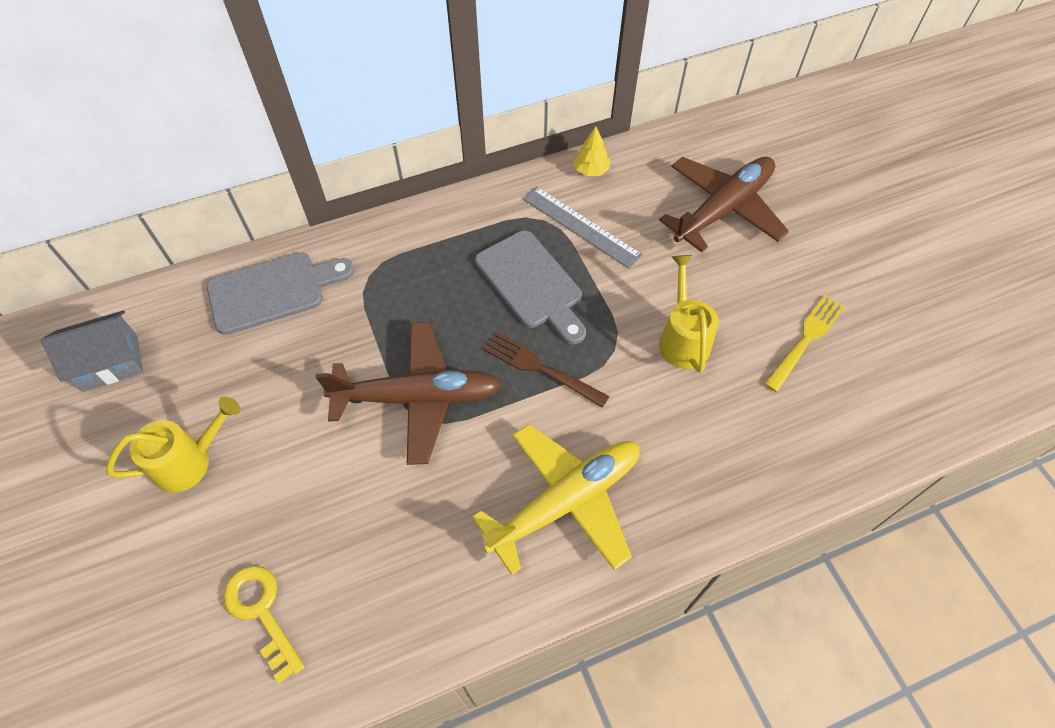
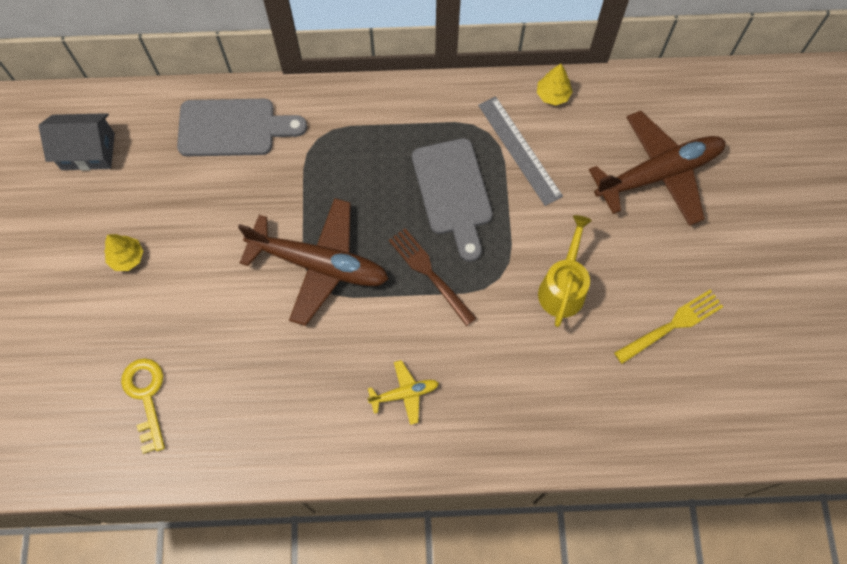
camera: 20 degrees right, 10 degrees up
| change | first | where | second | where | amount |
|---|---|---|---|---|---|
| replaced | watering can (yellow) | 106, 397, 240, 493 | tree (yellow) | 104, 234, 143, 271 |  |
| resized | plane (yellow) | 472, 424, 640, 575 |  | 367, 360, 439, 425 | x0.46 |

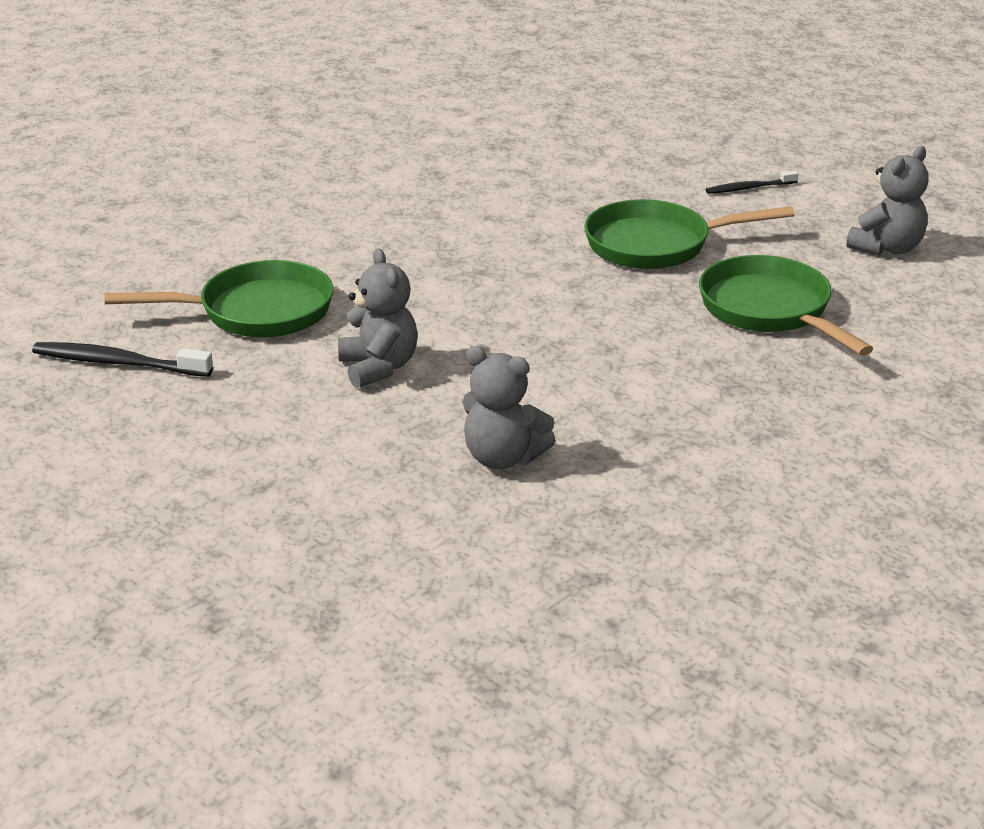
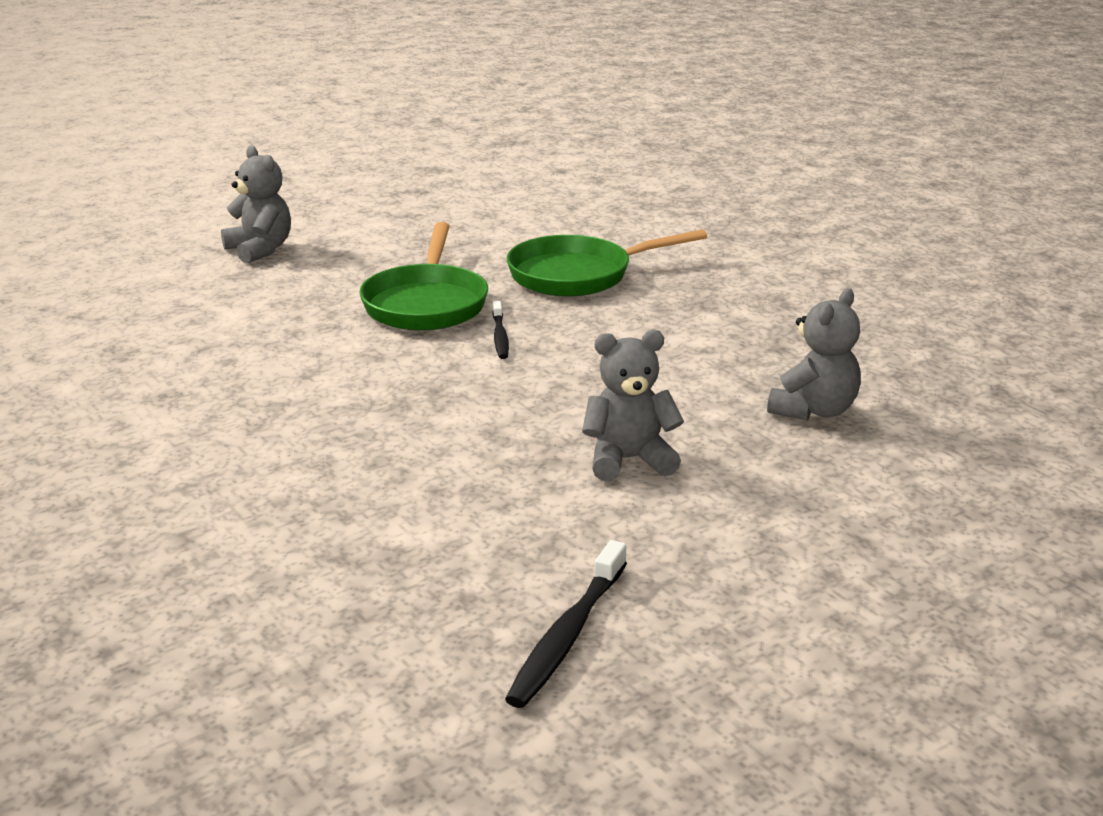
camera: 80 degrees left, 5 degrees down
| change | first | where | second | where | amount |
|---|---|---|---|---|---|
| moved | teddy bear (grey) | 846, 146, 929, 255 |  | 221, 146, 291, 263 |  |
| moved | toothbrush (black) | 706, 171, 798, 194 |  | 492, 301, 509, 359 |  |
| removed | pan (green) | 104, 260, 333, 338 |  |  |  |

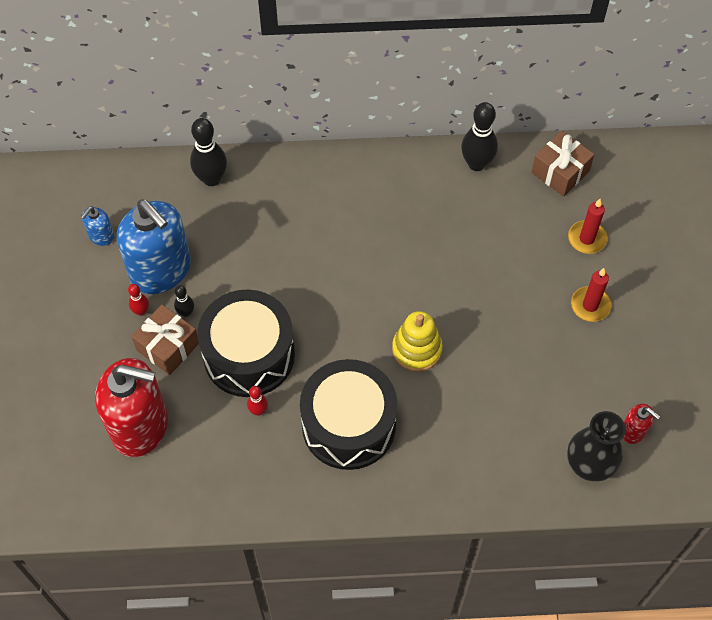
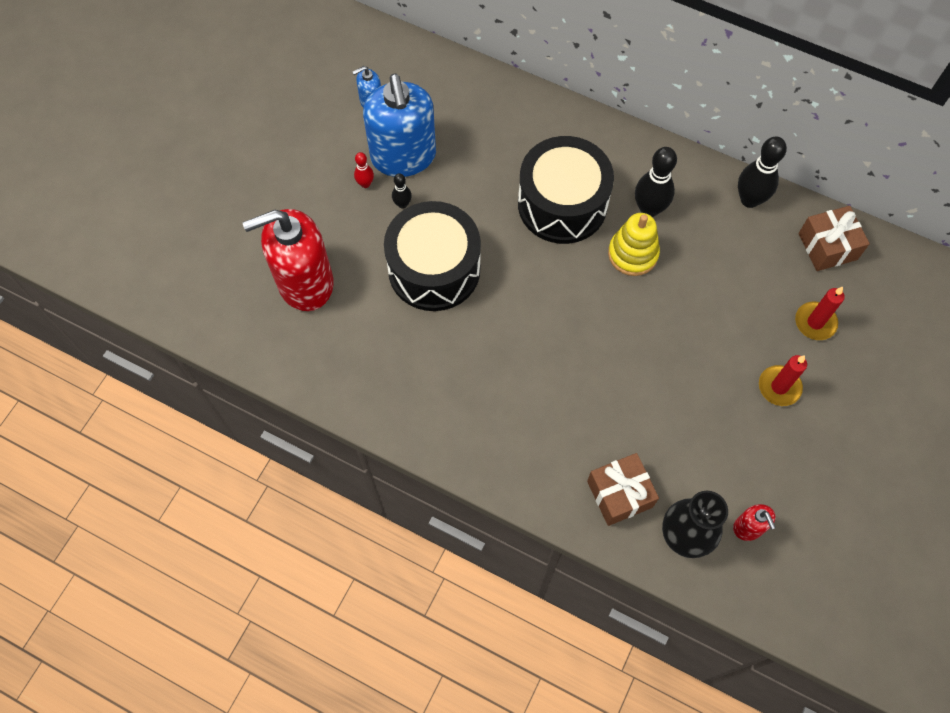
camera: 30 degrees right, 5 degrees up
| change | first | where | second | where | amount |
|---|---|---|---|---|---|
| moved | bowling pin (black) | 190, 118, 227, 186 |  | 635, 147, 677, 217 |  |
| moved | gift (brown) | 131, 305, 199, 375 |  | 587, 453, 659, 526 |  |
| moved | stacking toy (yellow) | 392, 311, 443, 372 |  | 608, 213, 660, 276 |  |
| turned | soap dispenser (red) | 95, 358, 168, 457 |  | 242, 209, 334, 311 | 120 degrees clockwise |
| moved | drum (black) | 300, 359, 398, 470 |  | 518, 136, 614, 244 |  |
| removed | bowling pin (red) | 247, 386, 268, 416 |  |  |  |

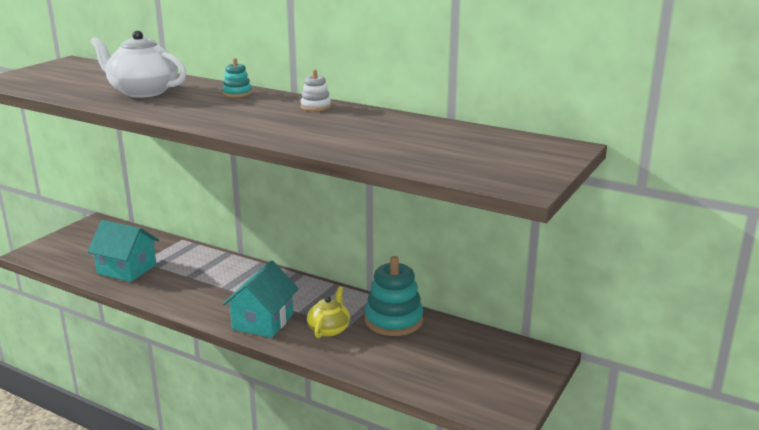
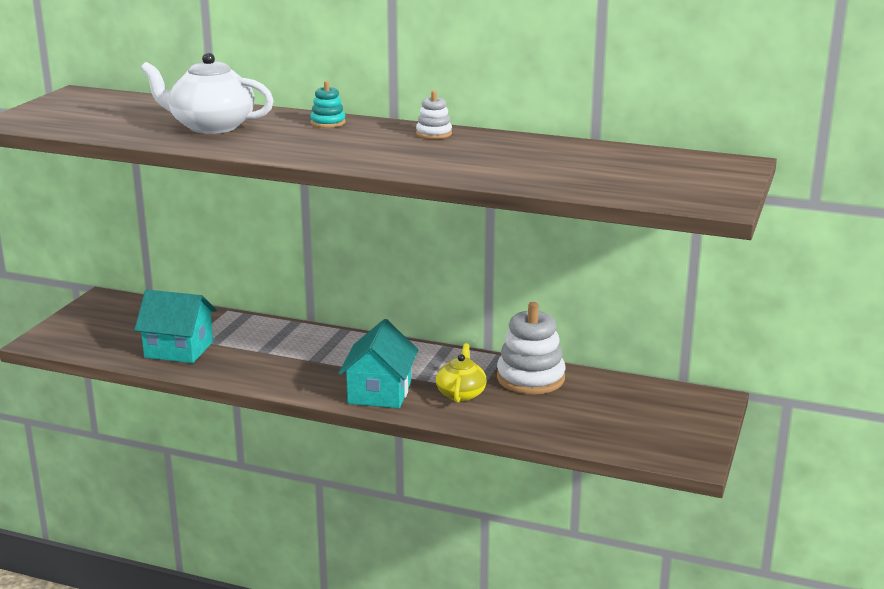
camera: 10 degrees left, 0 degrees up
| change | first | where | second | where | amount |
|---|---|---|---|---|---|
| recoloured | stacking toy (turquoise) | 365, 256, 423, 336 | stacking toy (white) | 497, 302, 565, 394 |  |

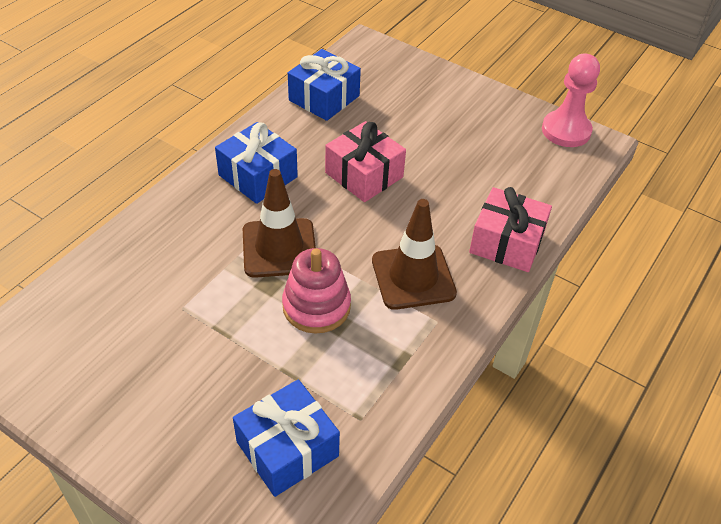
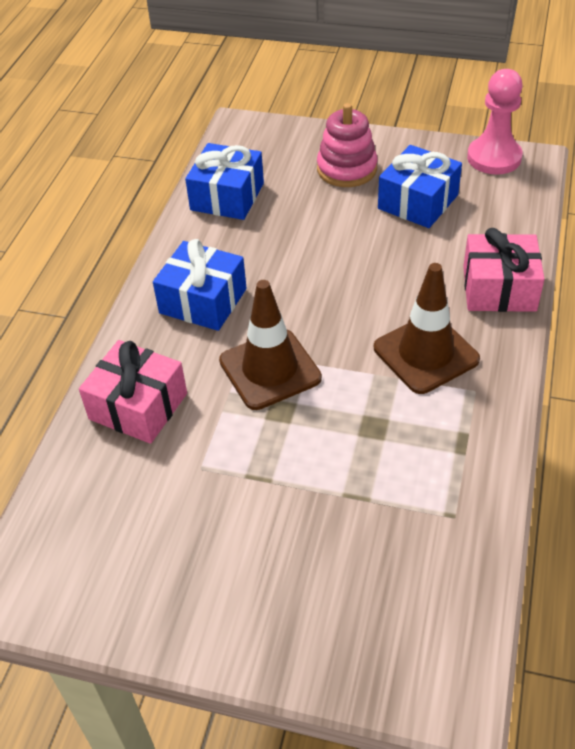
camera: 15 degrees left, 0 degrees up
| change | first | where | second | where | amount |
|---|---|---|---|---|---|
| moved | gift (pink) | 325, 121, 406, 202 |  | 79, 340, 187, 444 |  |
| moved | stacking toy (pink) | 282, 248, 351, 333 |  | 317, 103, 378, 187 |  |
| moved | gift (blue) | 233, 379, 340, 497 |  | 378, 145, 462, 228 |  |

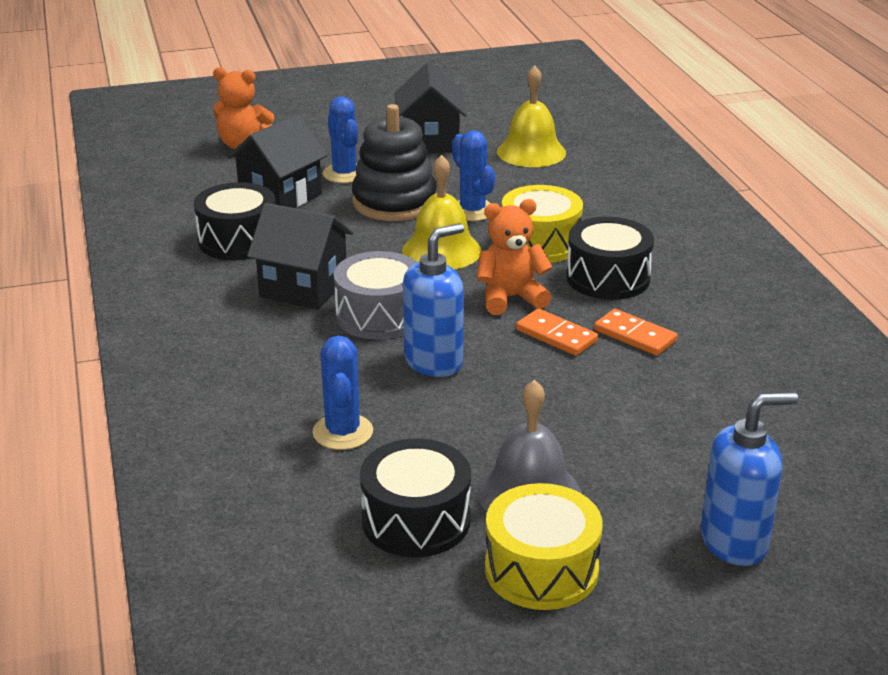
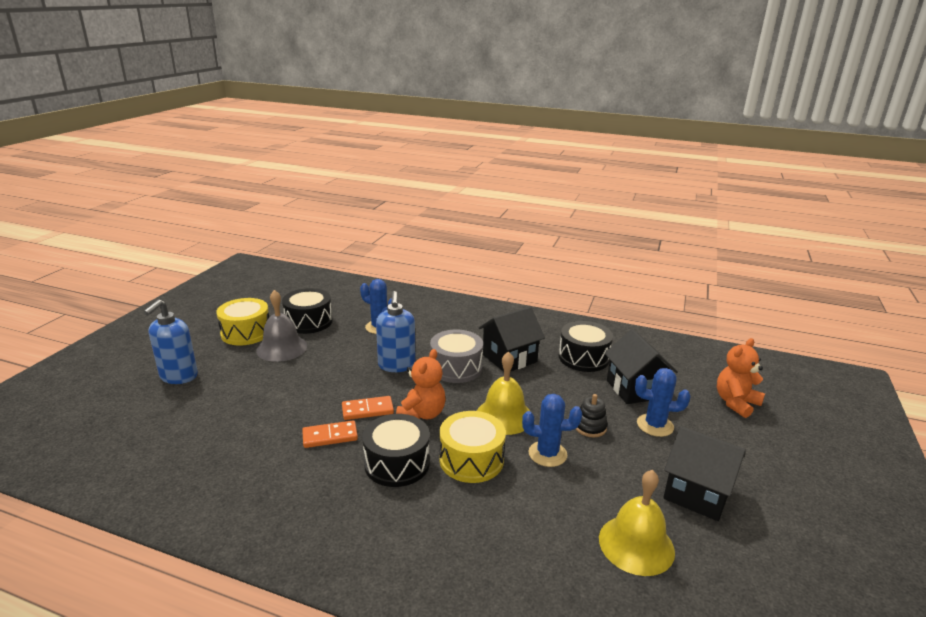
camera: 125 degrees right, 5 degrees down
| change | first | where | second | where | amount |
|---|---|---|---|---|---|
| resized | stacking toy (black) | 352, 104, 437, 221 |  | 576, 394, 608, 437 | x0.48 |

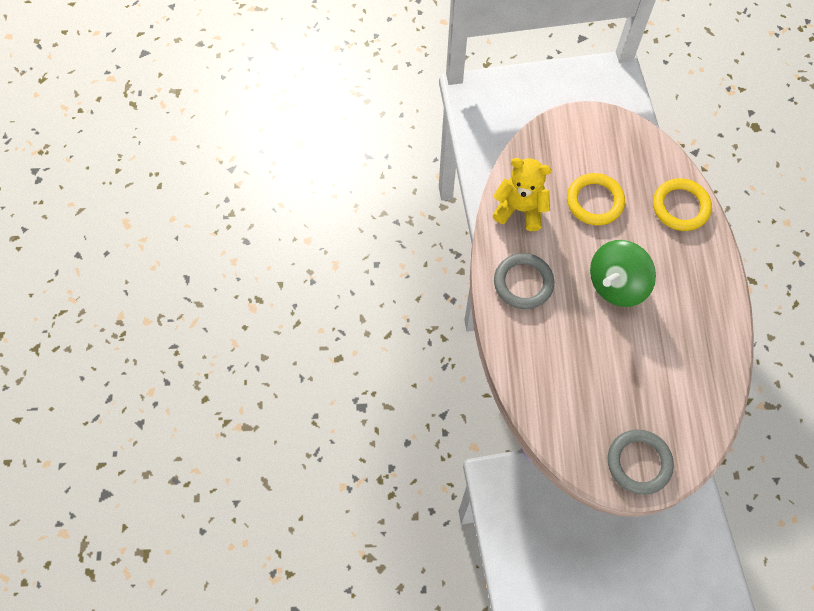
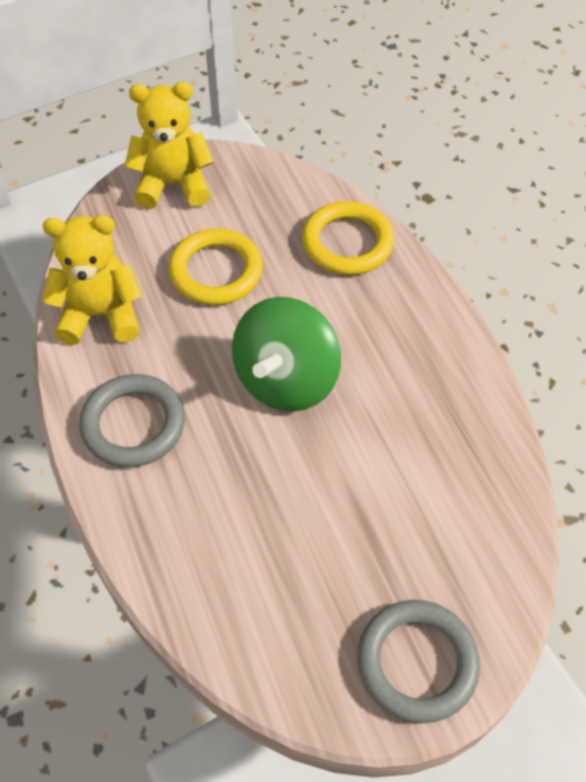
camera: 20 degrees left, 10 degrees down
| change | first | where | second | where | amount |
|---|---|---|---|---|---|
| added |  |  | teddy bear (yellow) | 125, 82, 214, 209 |  |

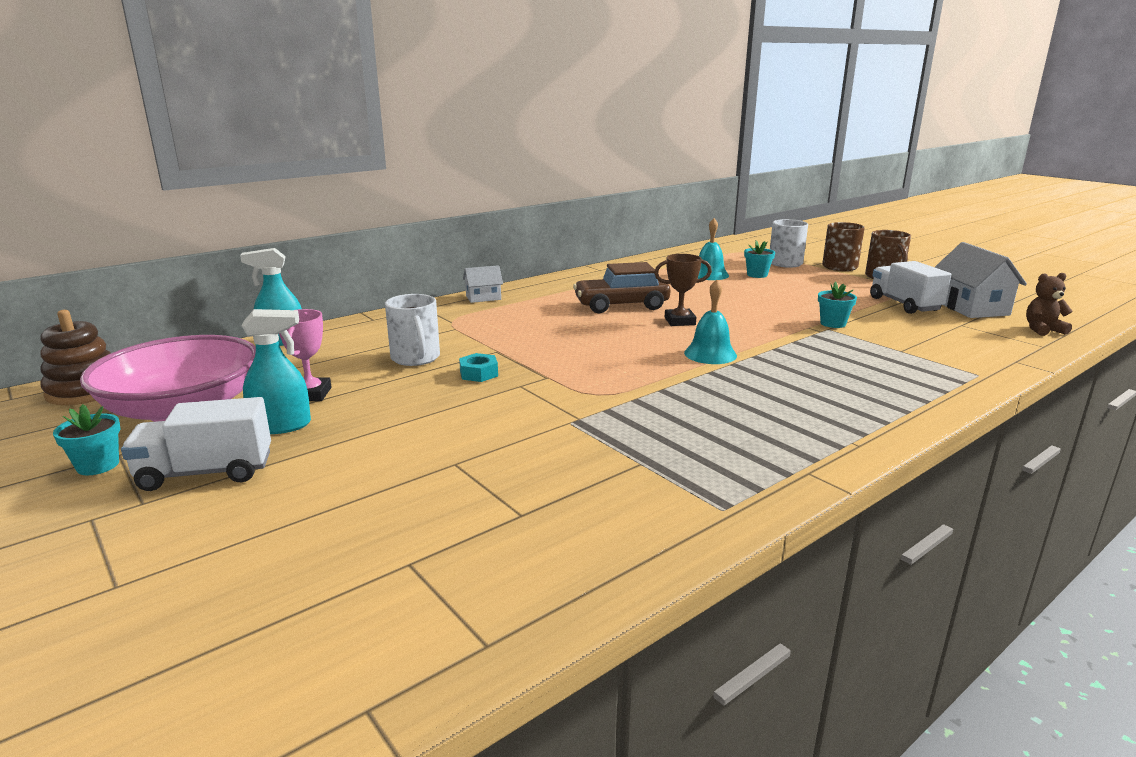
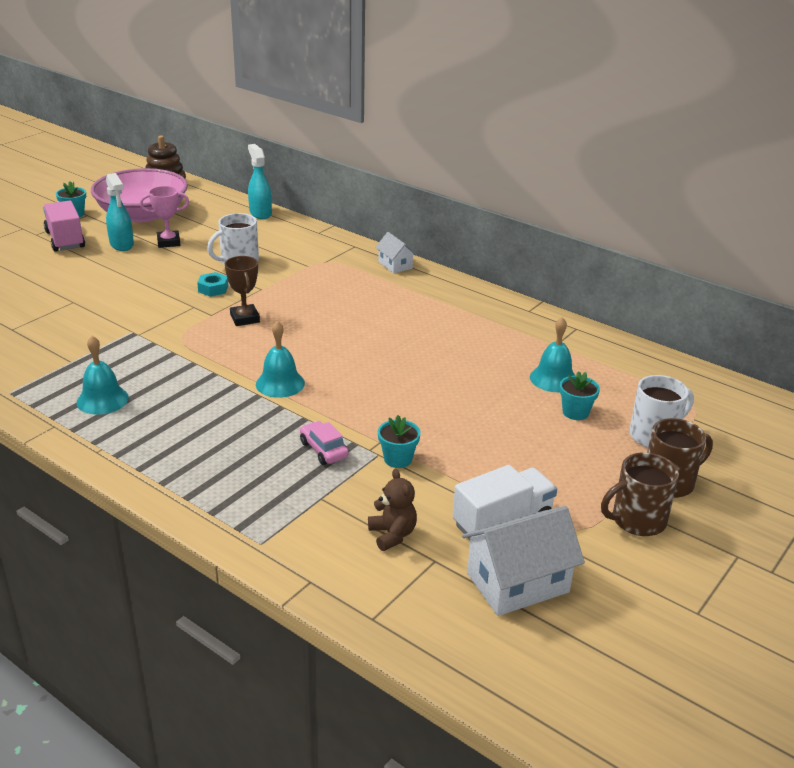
camera: 75 degrees right, 10 degrees up
| change | first | where | second | where | amount |
|---|---|---|---|---|---|
| moved | trophy (brown) | 654, 254, 712, 326 |  | 225, 256, 260, 326 |  |
| removed | car (brown) | 573, 262, 670, 314 |  |  |  |
| moved | teddy bear (brown) | 1026, 273, 1073, 336 |  | 368, 469, 417, 551 |  |
| recoloured | truck (white) | 121, 397, 271, 491 | truck (pink) | 43, 200, 85, 252 |  |
| added |  |  | bell (turquoise) | 77, 336, 129, 415 |  |
| added |  |  | car (pink) | 300, 421, 349, 465 |  |

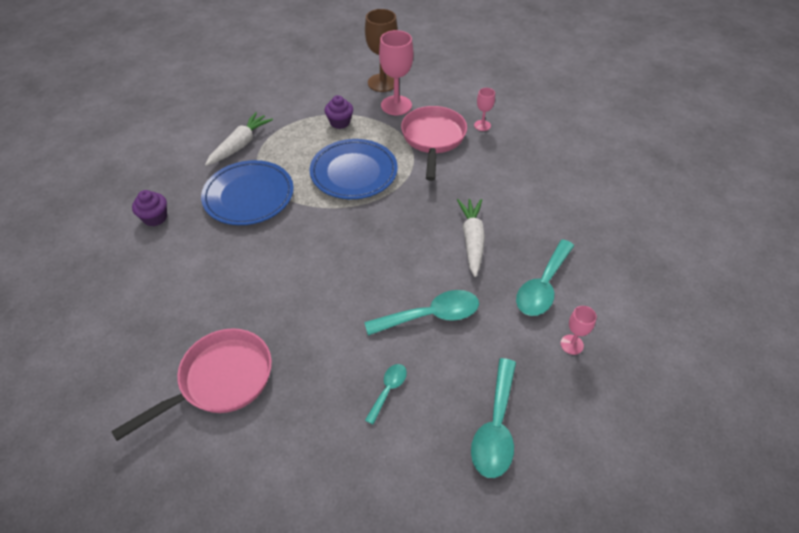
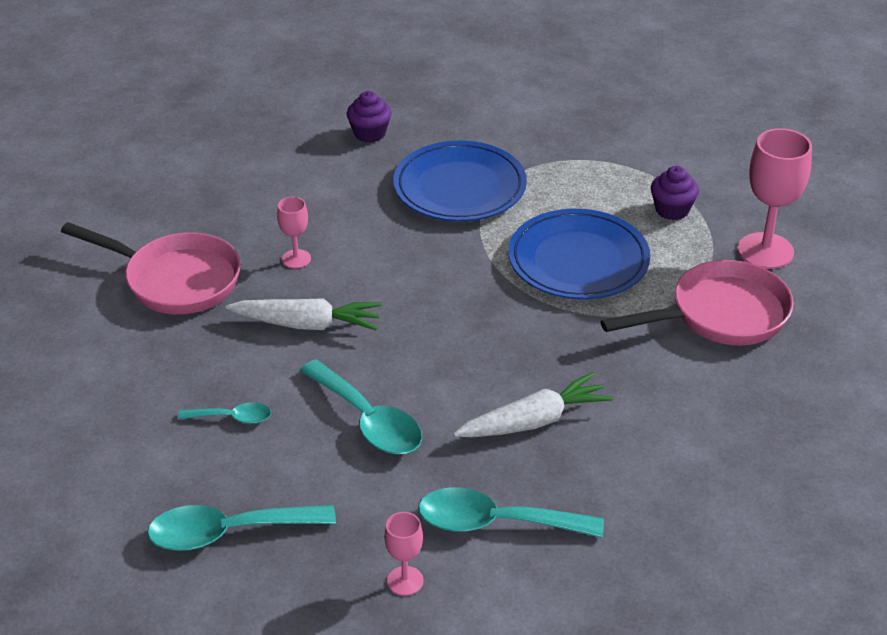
camera: 65 degrees right, 10 degrees down
| change | first | where | second | where | amount |
|---|---|---|---|---|---|
| removed | goblet (brown) | 365, 9, 398, 92 |  |  |  |
| moved | goblet (pink) | 474, 88, 495, 131 |  | 277, 197, 311, 268 |  |
| moved | carrot (white) | 205, 112, 273, 166 |  | 226, 298, 382, 331 |  |

